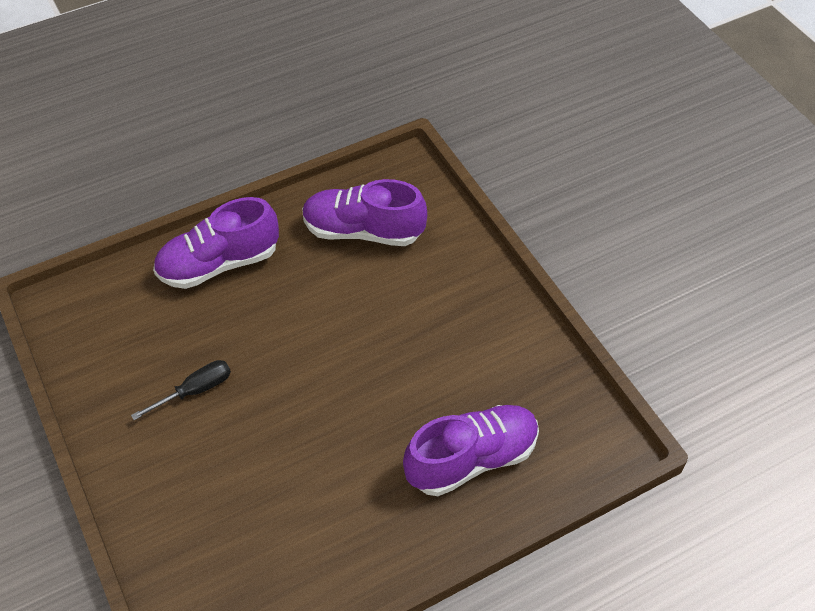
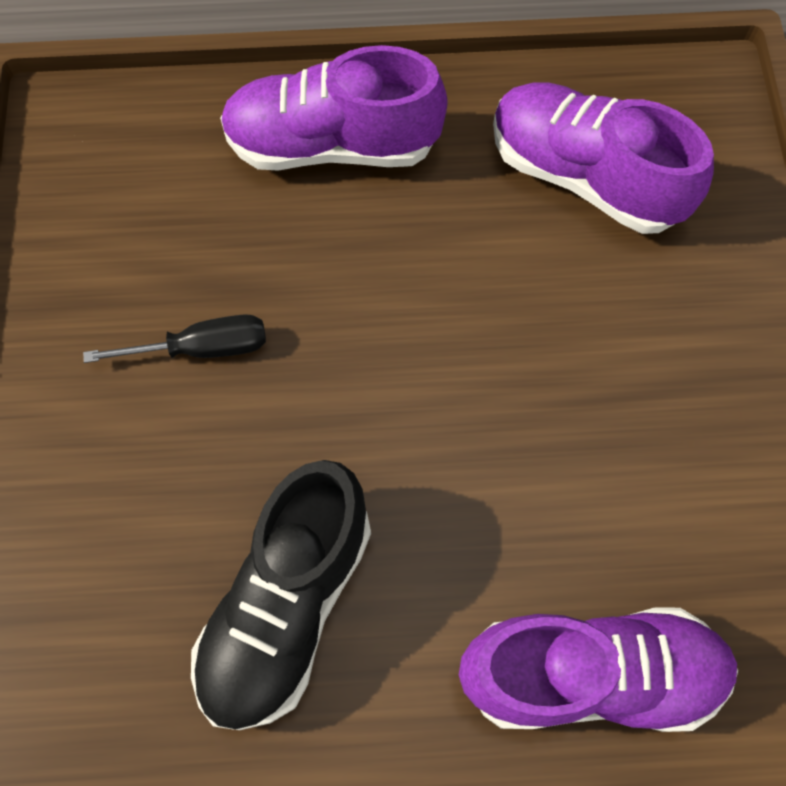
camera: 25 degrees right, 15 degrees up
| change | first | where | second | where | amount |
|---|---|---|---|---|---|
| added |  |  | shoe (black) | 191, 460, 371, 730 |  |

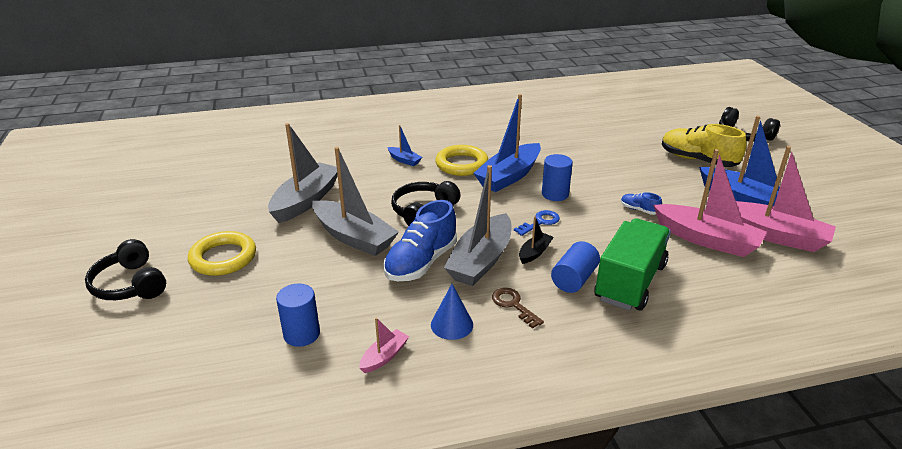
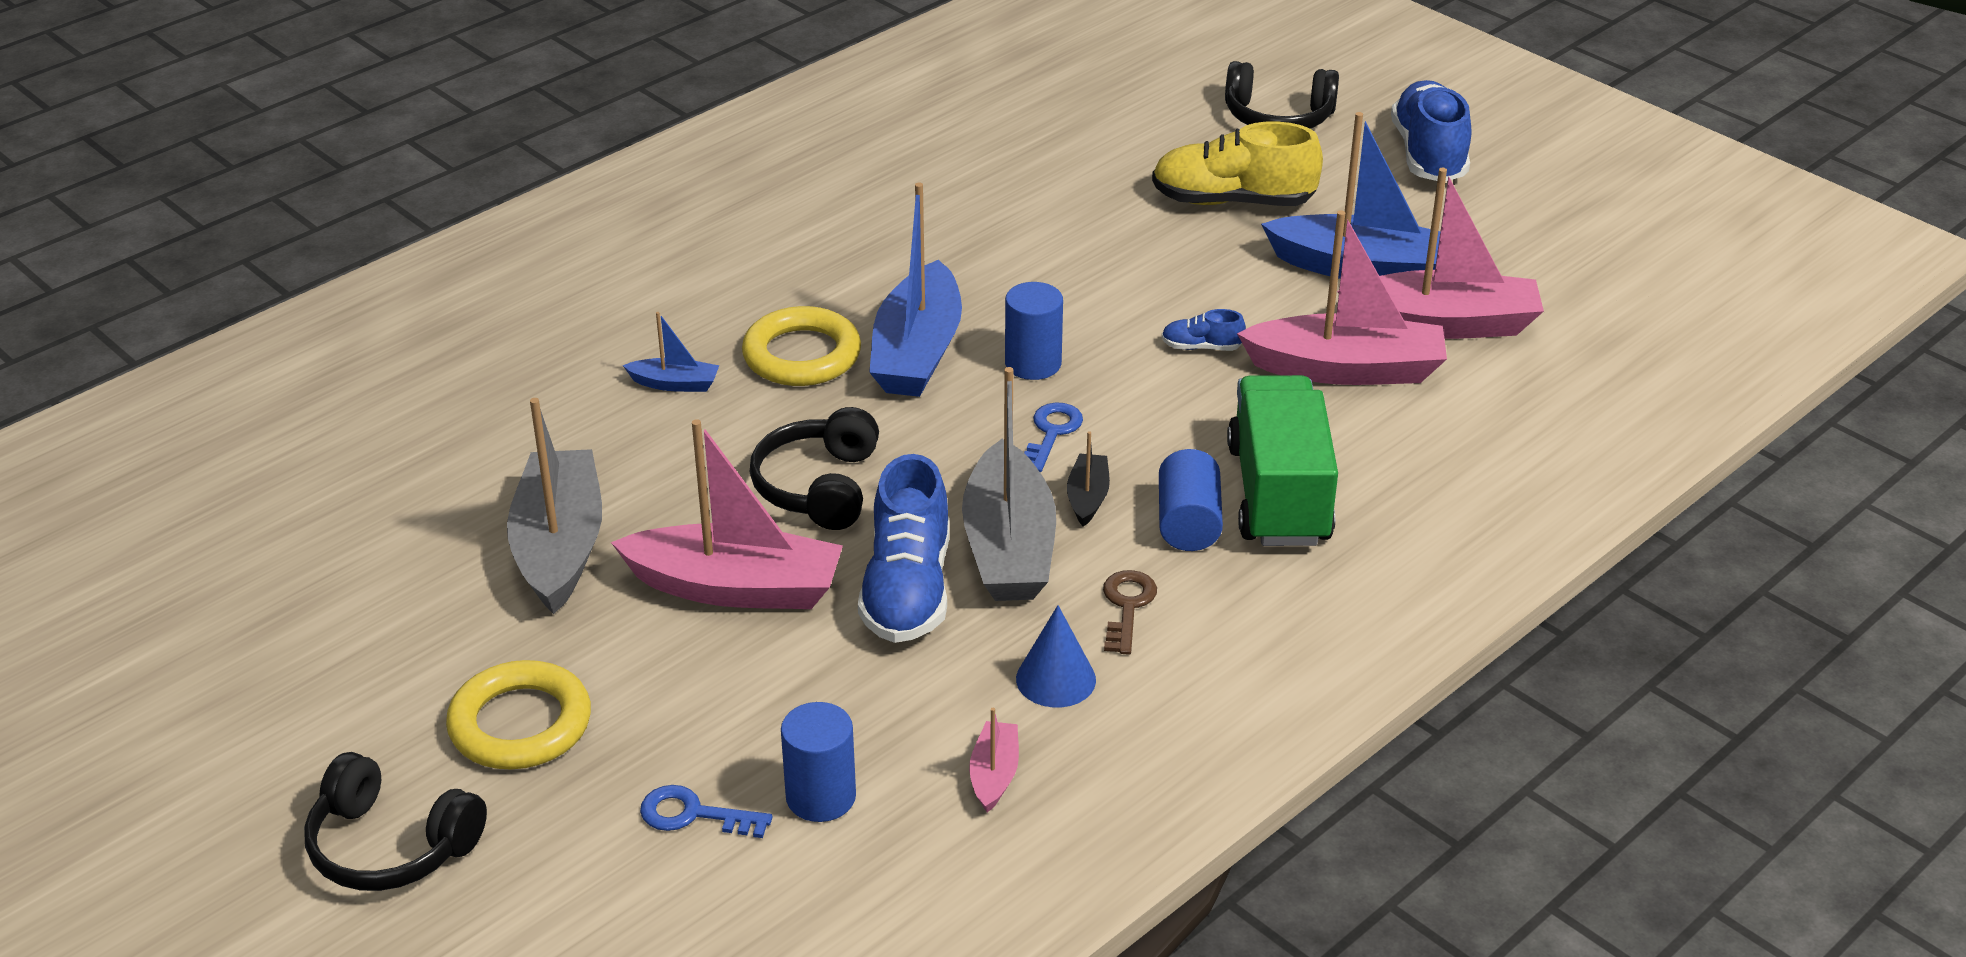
camera: 30 degrees left, 5 degrees up
| change | first | where | second | where | amount |
|---|---|---|---|---|---|
| recoloured | boat (grey) | 312, 147, 399, 256 | boat (pink) | 611, 419, 843, 609 |  |
| turned | key (brown) | 492, 288, 544, 329 |  | 1103, 570, 1157, 654 | 75 degrees clockwise |
| added |  |  | shoe (blue) | 1391, 80, 1471, 182 |  |
| added |  |  | key (blue) | 640, 785, 773, 838 |  |

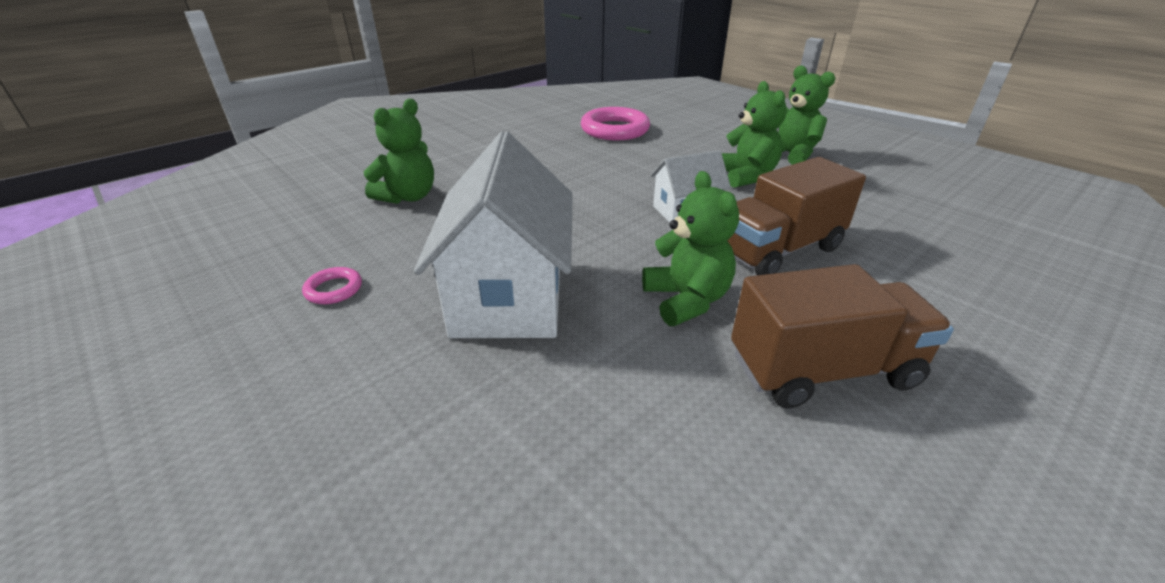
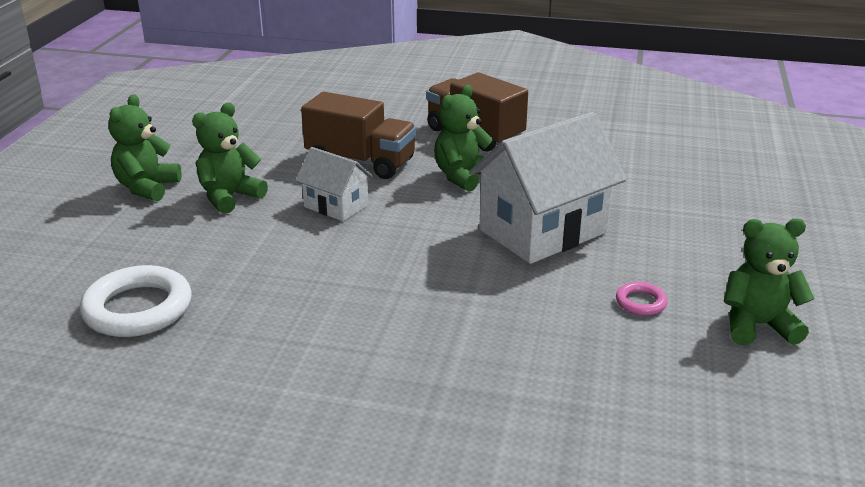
camera: 125 degrees left, 5 degrees down
| change | first | where | second | where | amount |
|---|---|---|---|---|---|
| moved | teddy bear (green) | 364, 99, 434, 204 |  | 724, 219, 815, 346 |  |
| recoloured | ring (pink) | 581, 107, 650, 140 | ring (white) | 80, 265, 192, 337 |  |

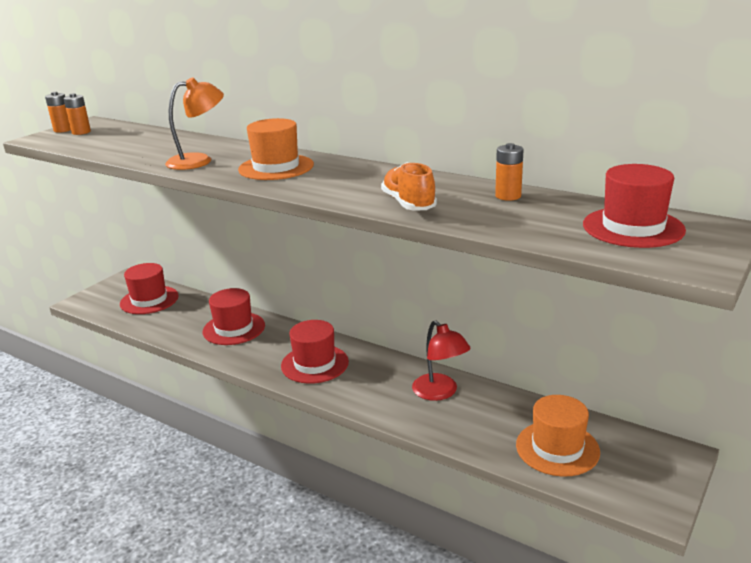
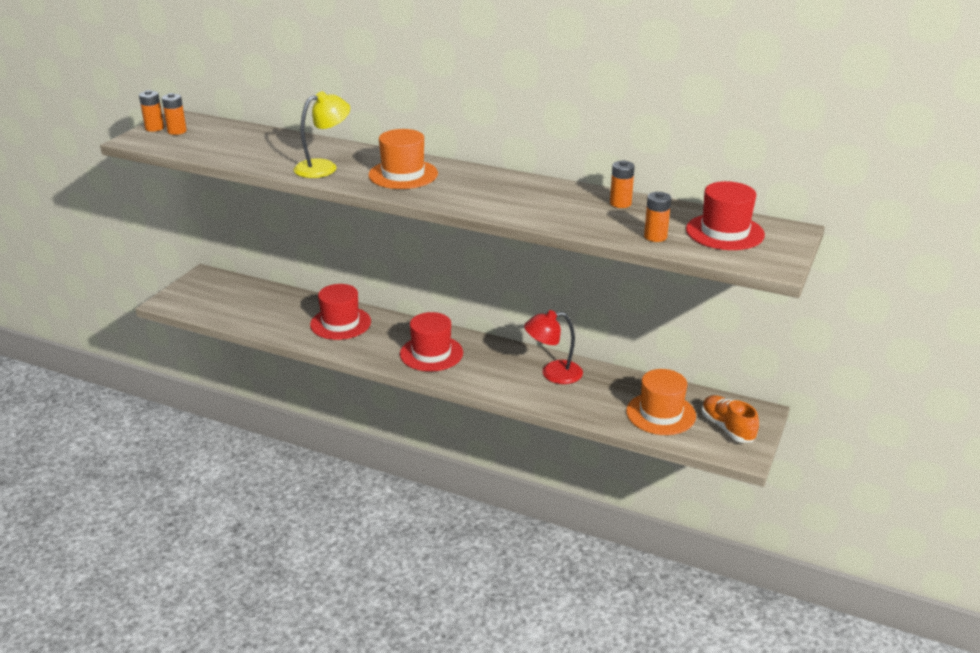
camera: 10 degrees left, 5 degrees up
| change | first | where | second | where | amount |
|---|---|---|---|---|---|
| recoloured | lamp (orange) | 165, 77, 224, 170 | lamp (yellow) | 293, 91, 350, 178 |  |
| moved | shoe (orange) | 381, 162, 437, 210 |  | 702, 395, 759, 443 |  |
| removed | hat (red) | 120, 263, 179, 314 |  |  |  |
| turned | lamp (red) | 412, 321, 471, 401 |  | 524, 310, 583, 384 | 120 degrees clockwise |
| added |  |  | battery (orange) | 644, 192, 671, 242 |  |

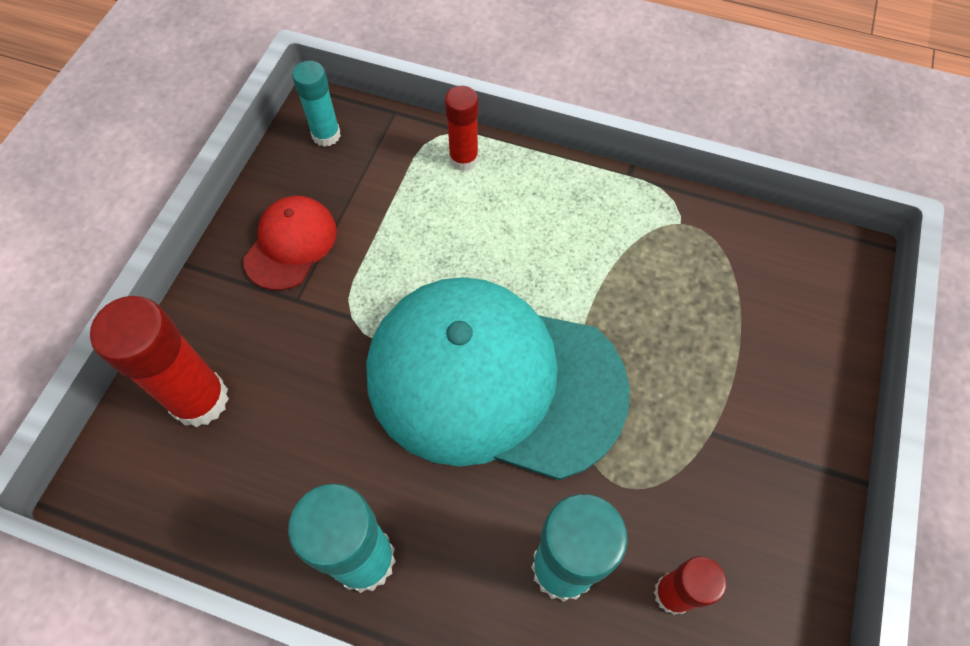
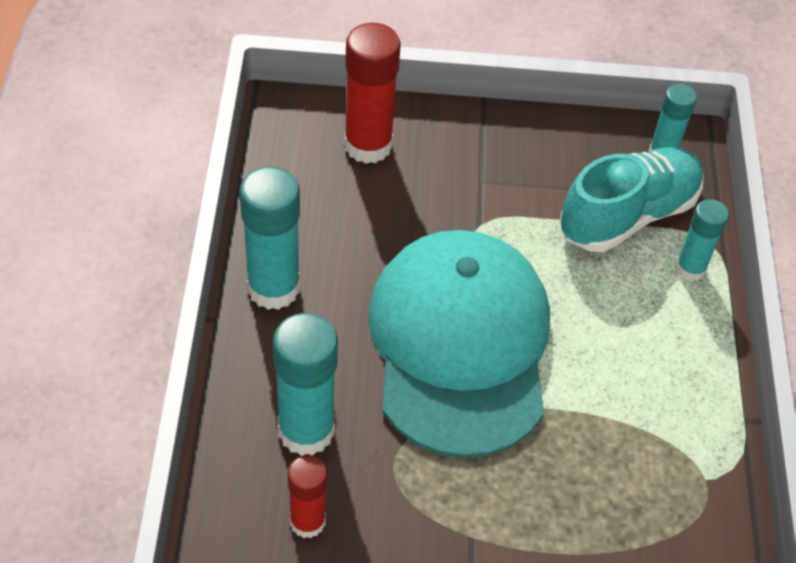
camera: 70 degrees right, 10 degrees down
| change | first | where | second | where | amount |
|---|---|---|---|---|---|
| recoloured | glue stick (red) | 445, 86, 479, 171 | glue stick (turquoise) | 675, 199, 729, 281 |  |
| removed | cap (red) | 243, 196, 337, 290 |  |  |  |
| added |  |  | shoe (turquoise) | 560, 147, 704, 252 |  |

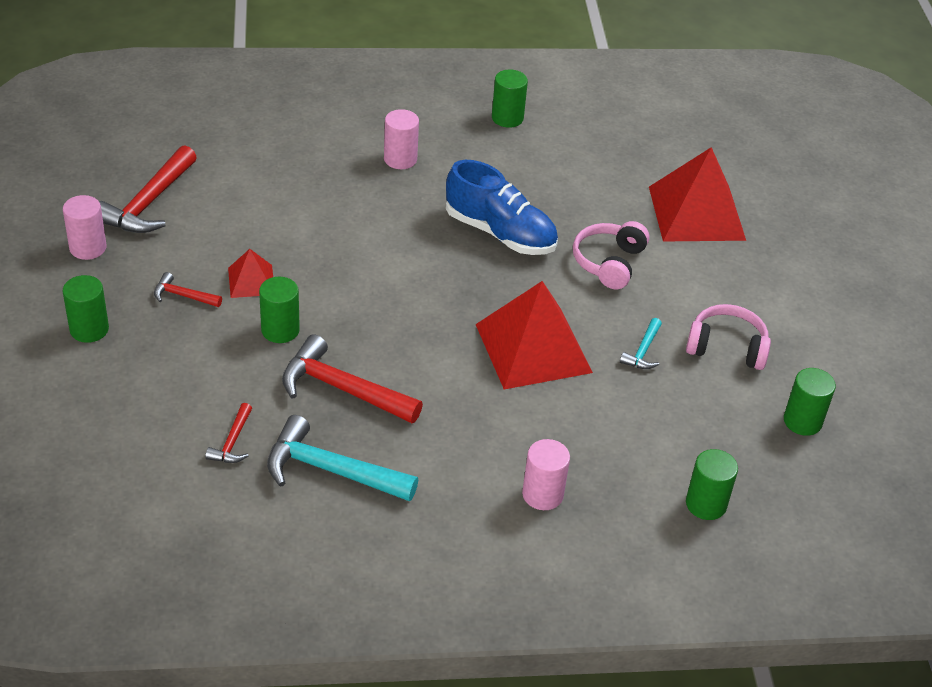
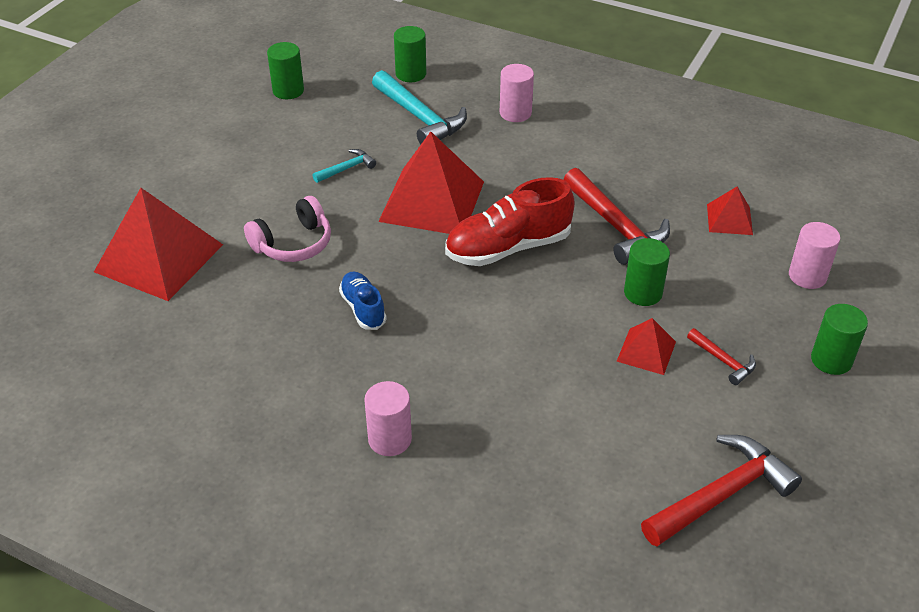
camera: 145 degrees left, 0 degrees up
| change | first | where | second | where | amount |
|---|---|---|---|---|---|
| removed | cylinder (green) | 492, 69, 528, 128 |  |  |  |
| resized | shoe (blue) | 446, 160, 558, 255 |  | 339, 271, 387, 330 | x0.56 |
| moved | cylinder (pink) | 63, 195, 107, 260 |  | 789, 222, 840, 289 |  |
| removed | headphones (pink) | 686, 304, 771, 370 |  |  |  |
| replaced | hammer (red) | 205, 403, 252, 463 | pyramid (red) | 707, 187, 753, 235 |  |
| moved | hammer (turquoise) | 267, 415, 418, 501 |  | 372, 70, 467, 144 |  |
| added |  |  | shoe (red) | 445, 177, 575, 266 |  |

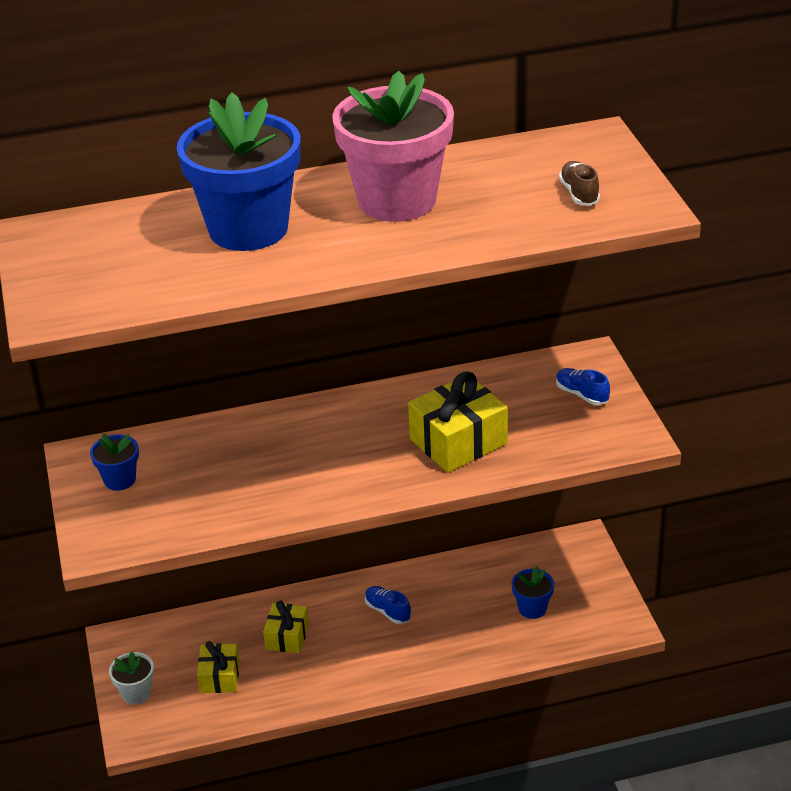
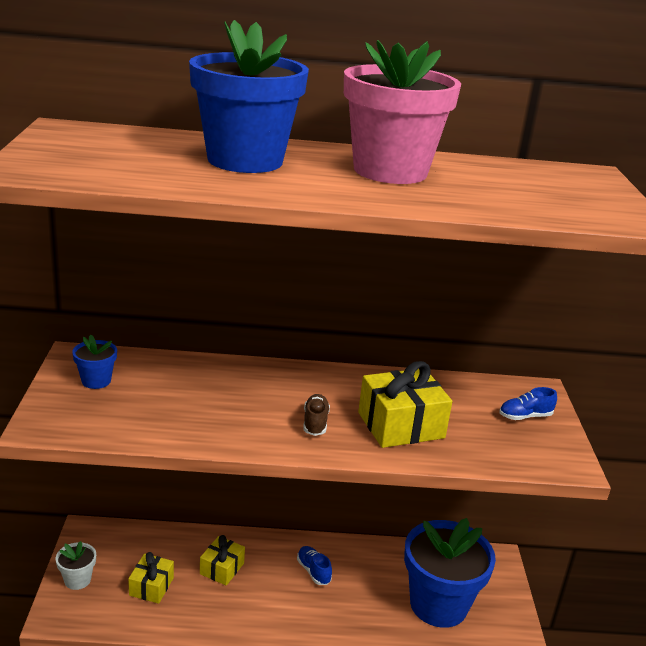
camera: 10 degrees right, 10 degrees down
| change | first | where | second | where | amount |
|---|---|---|---|---|---|
| moved | shoe (brown) | 559, 161, 600, 206 |  | 303, 394, 330, 436 |  |
| turned | shoe (blue) | 556, 368, 610, 405 |  | 499, 387, 557, 420 | 75 degrees counterclockwise |
| resized | flower pot (blue) | 512, 566, 554, 619 |  | 404, 518, 496, 628 | x2.28 |

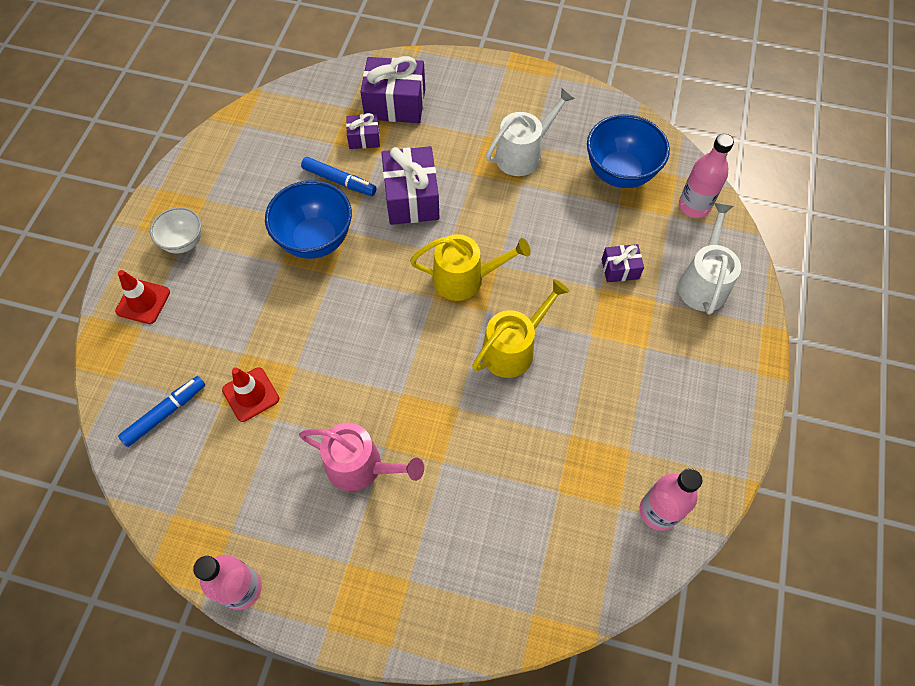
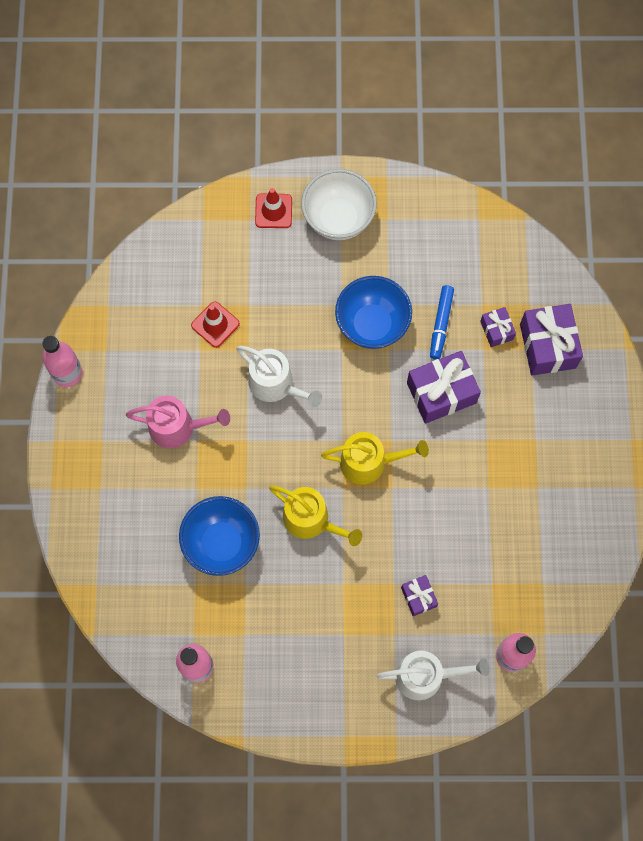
camera: 75 degrees right, 10 degrees up
| change | first | where | second | where | amount |
|---|---|---|---|---|---|
| moved | watering can (white) | 486, 88, 575, 176 |  | 236, 346, 322, 407 |  |
| moved | bowl (blue) | 587, 115, 670, 188 |  | 179, 496, 260, 576 |  |
| resized | bowl (white) | 150, 207, 202, 253 |  | 301, 169, 377, 240 | x1.67 |
| turned | watering can (yellow) | 410, 234, 531, 301 |  | 321, 432, 429, 485 | 75 degrees counterclockwise |
| removed | marker (blue) | 118, 376, 205, 447 |  |  |  |
| turned | watering can (pink) | 299, 423, 424, 491 |  | 126, 396, 230, 448 | 90 degrees counterclockwise |

